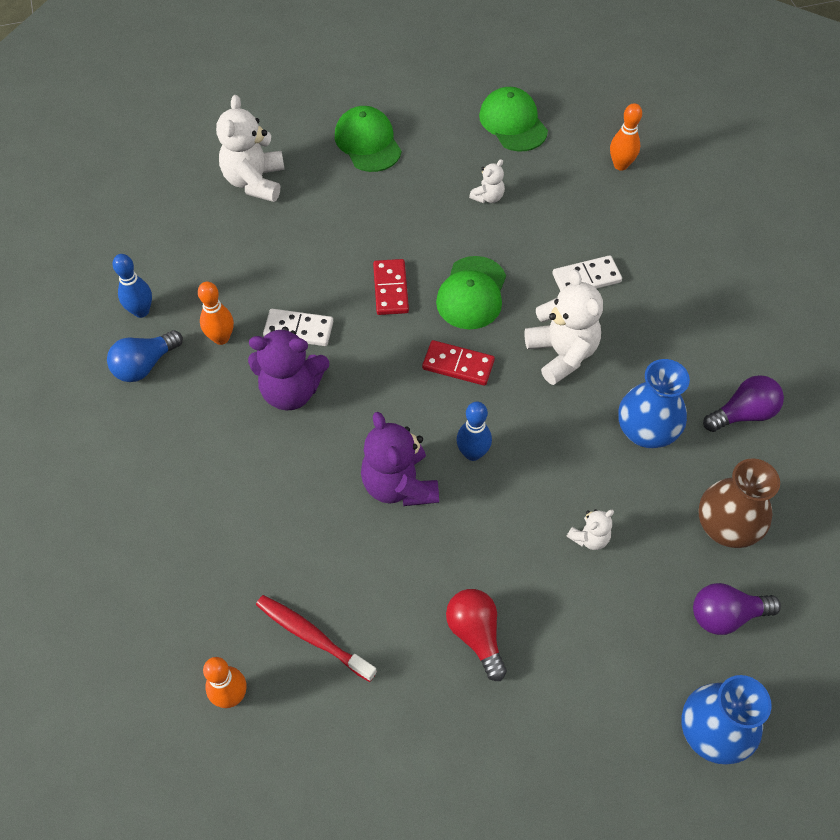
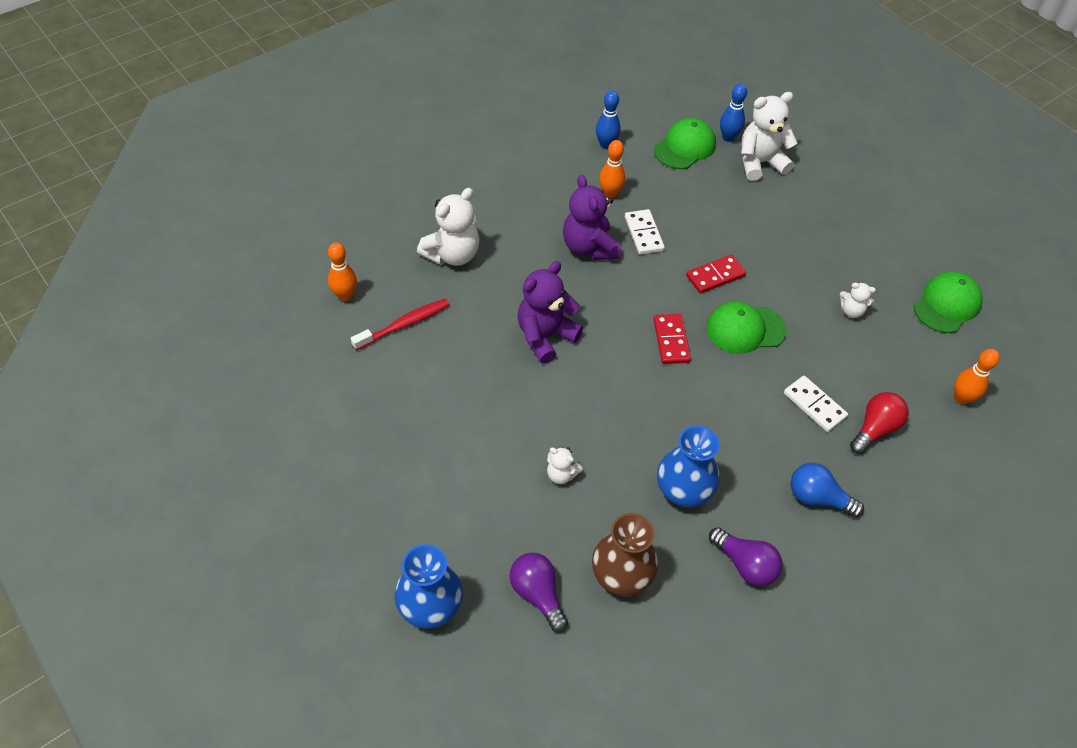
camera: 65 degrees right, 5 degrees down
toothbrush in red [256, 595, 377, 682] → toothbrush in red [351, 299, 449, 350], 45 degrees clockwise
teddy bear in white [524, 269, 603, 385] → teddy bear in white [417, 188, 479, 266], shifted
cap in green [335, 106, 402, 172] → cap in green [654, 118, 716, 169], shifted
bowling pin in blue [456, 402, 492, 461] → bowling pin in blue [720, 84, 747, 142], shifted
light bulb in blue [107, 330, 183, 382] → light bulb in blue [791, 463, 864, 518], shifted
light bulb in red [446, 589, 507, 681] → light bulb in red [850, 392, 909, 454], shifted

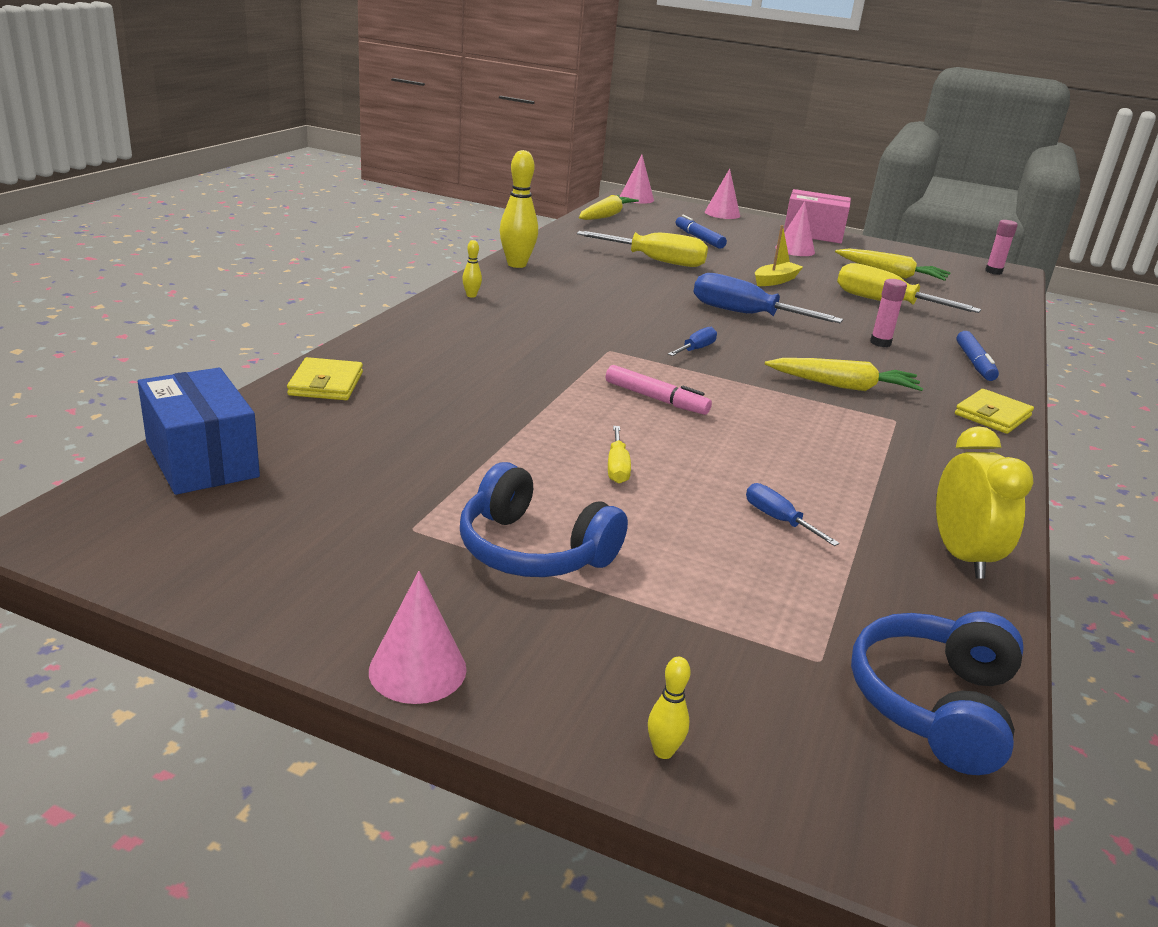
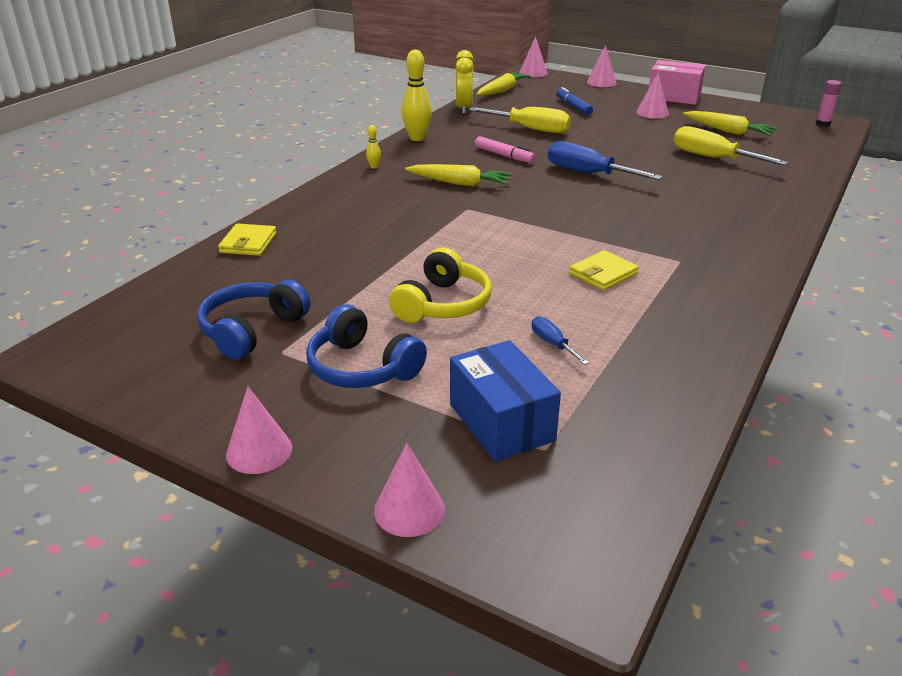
camera: 10 degrees right, 5 degrees up
headphones in blue [851, 612, 1024, 775] → headphones in blue [197, 279, 310, 360], shifted
bowling pin in yellow [648, 657, 691, 759] → cone in pink [374, 443, 445, 537]
screwdriver in yellow [608, 426, 631, 484] → headphones in yellow [389, 248, 491, 323]
carrot in yellow [765, 358, 923, 391] → carrot in yellow [405, 164, 512, 186], shifted
box in blue [138, 368, 260, 495] → box in blue [450, 340, 561, 462], shifted
clock in yellow [936, 426, 1033, 579] → clock in yellow [455, 50, 474, 114], shifted
marker in pink [606, 365, 712, 415] → marker in pink [475, 136, 535, 163], shifted
wallet in yellow [955, 389, 1034, 434] → wallet in yellow [569, 250, 639, 291], shifted
screwdriver in blue [668, 327, 717, 356] → -
boat in yellow [755, 225, 803, 286] → -
glue stick in pink [870, 279, 907, 347] → -
marker in blue [956, 331, 999, 381] → -

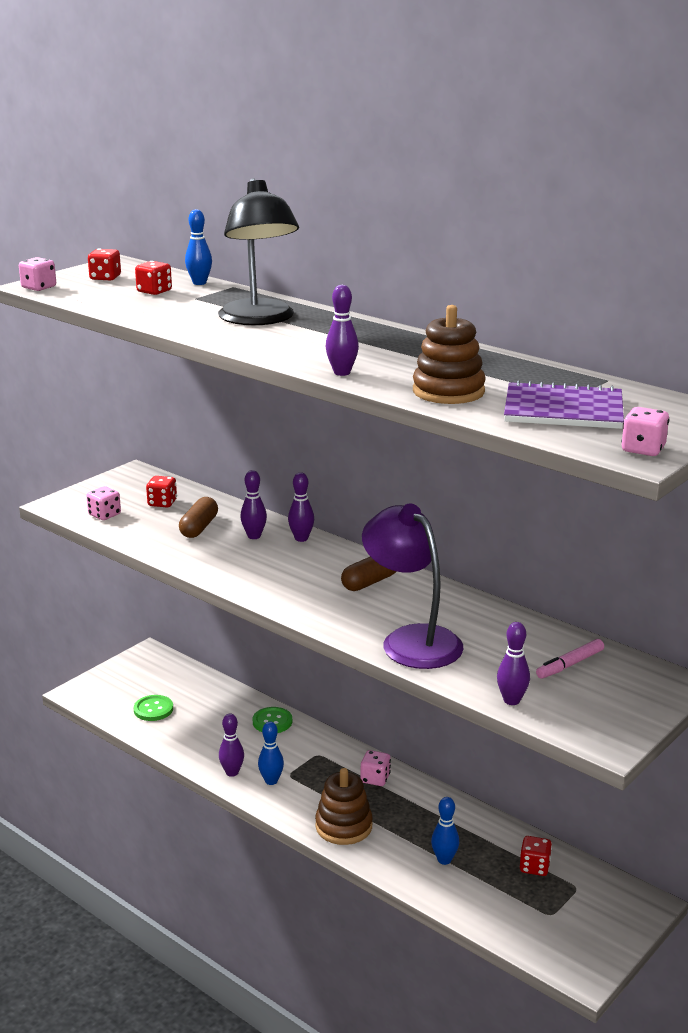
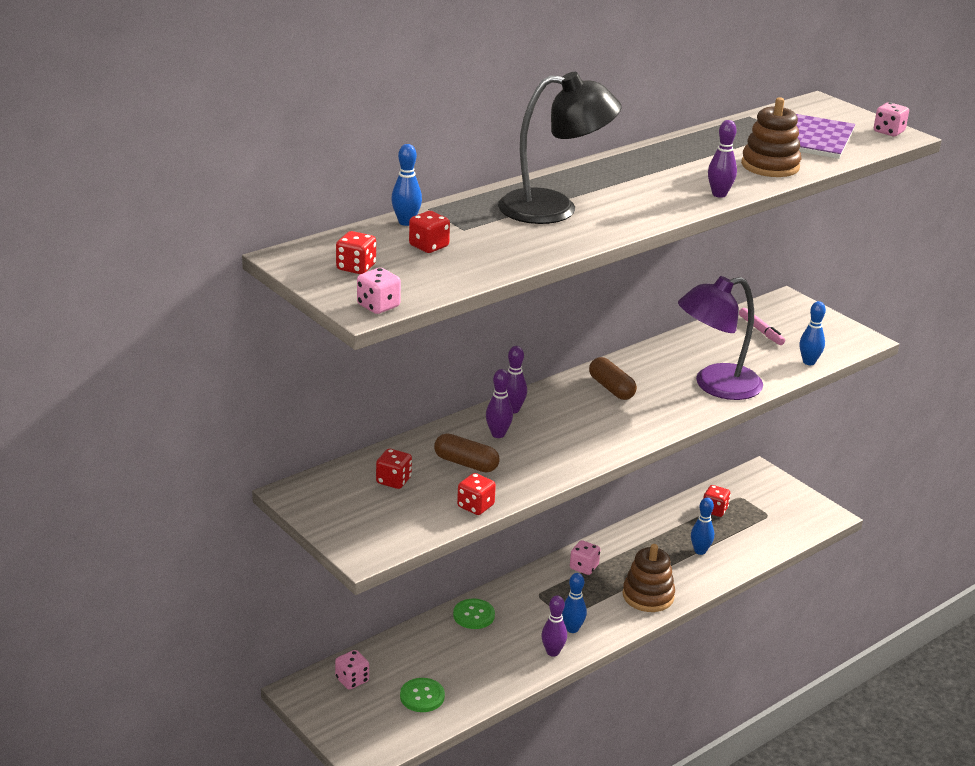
camera: 80 degrees left, 5 degrees up
dice in pink [86, 486, 121, 520] → dice in pink [335, 650, 369, 689], shifted
- → dice in red [457, 473, 496, 515]
bowling pin in purple [497, 622, 530, 705] → bowling pin in blue [800, 301, 826, 365]

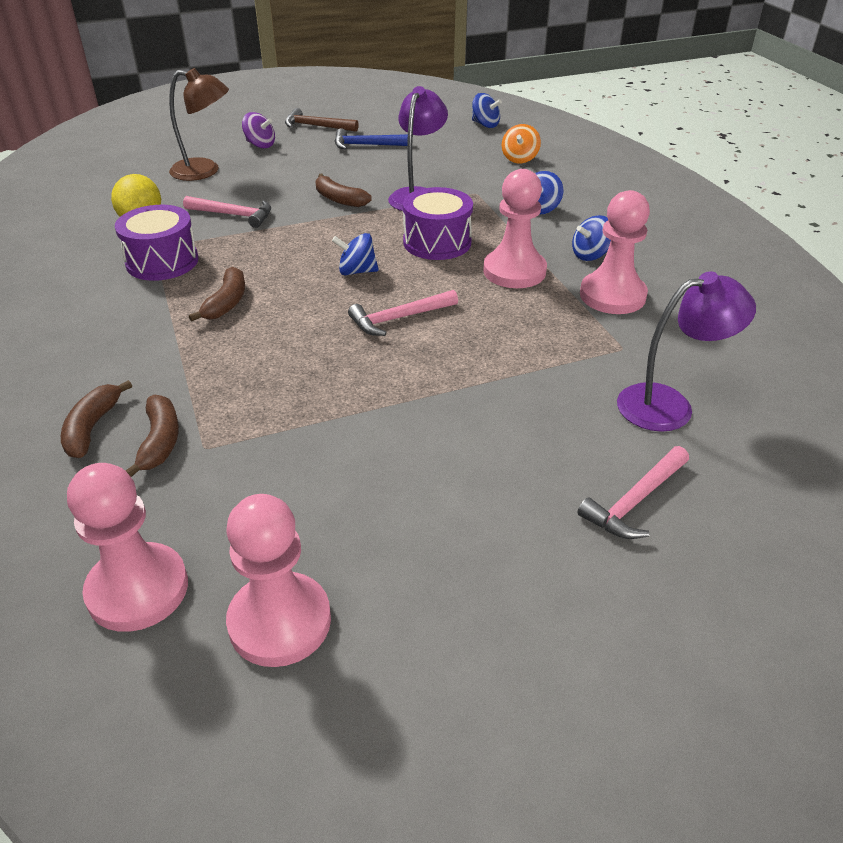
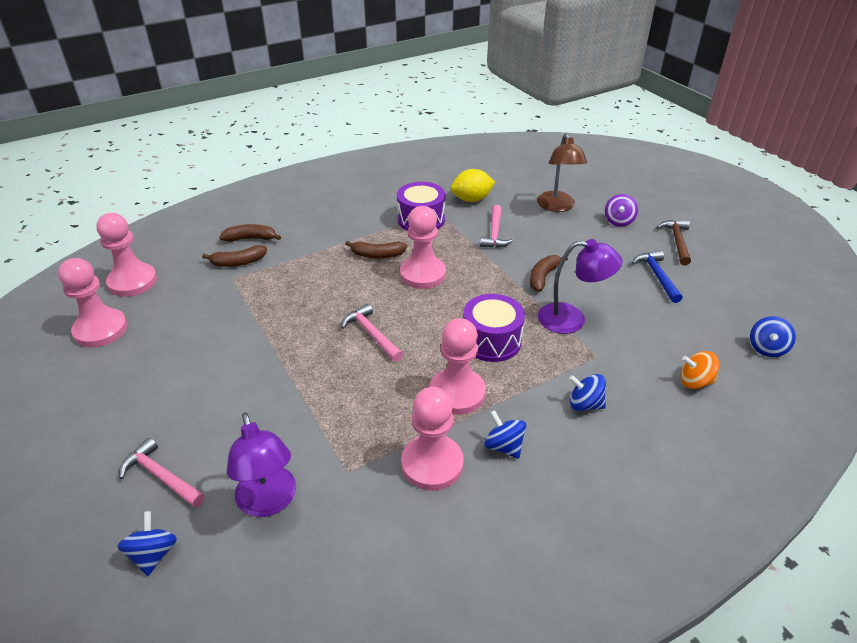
camera: 80 degrees right, 0 degrees up
spinning top in blue [332, 233, 379, 275] → spinning top in blue [118, 511, 177, 576], shifted
- → pawn in pink [400, 206, 446, 289]

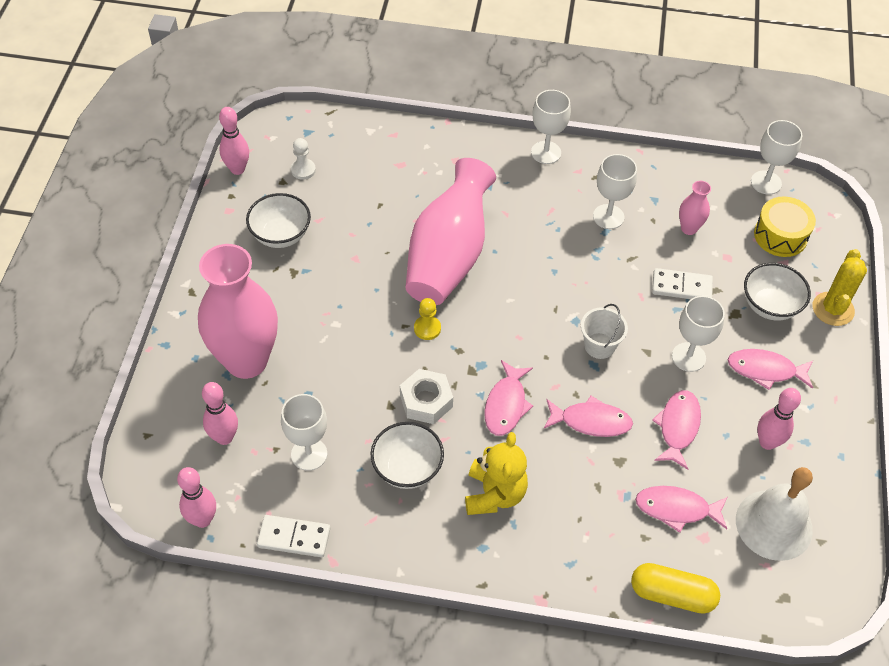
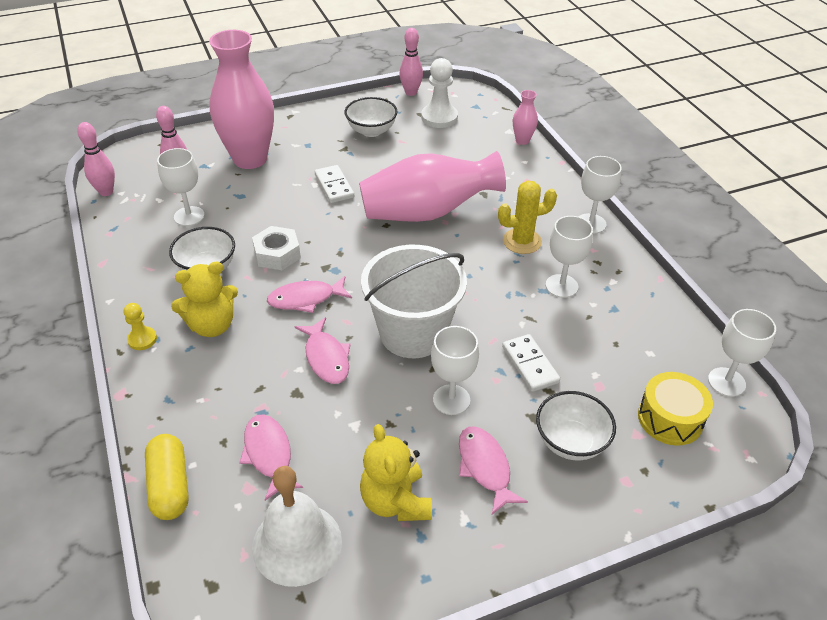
camera: 60 degrees right, 10 degrees down
pawn in yellow [414, 298, 441, 340] → pawn in yellow [124, 303, 157, 350], shifted
domino in white [257, 515, 330, 557] → domino in white [315, 165, 354, 203], shifted
bowling pin in pink [757, 388, 801, 450] → teddy bear in yellow [360, 424, 432, 521]
bucket in white [581, 304, 628, 359] → bucket in white [361, 245, 467, 358], x2.11
pawn in white [291, 138, 316, 180] → pawn in white [421, 58, 458, 128], x1.76
cactus in yellow [813, 249, 867, 326] → cactus in yellow [498, 181, 557, 254], shifted
vase in pink [679, 181, 711, 235] → vase in pink [513, 90, 538, 145], shifted
fish in pink [652, 390, 701, 470] → -

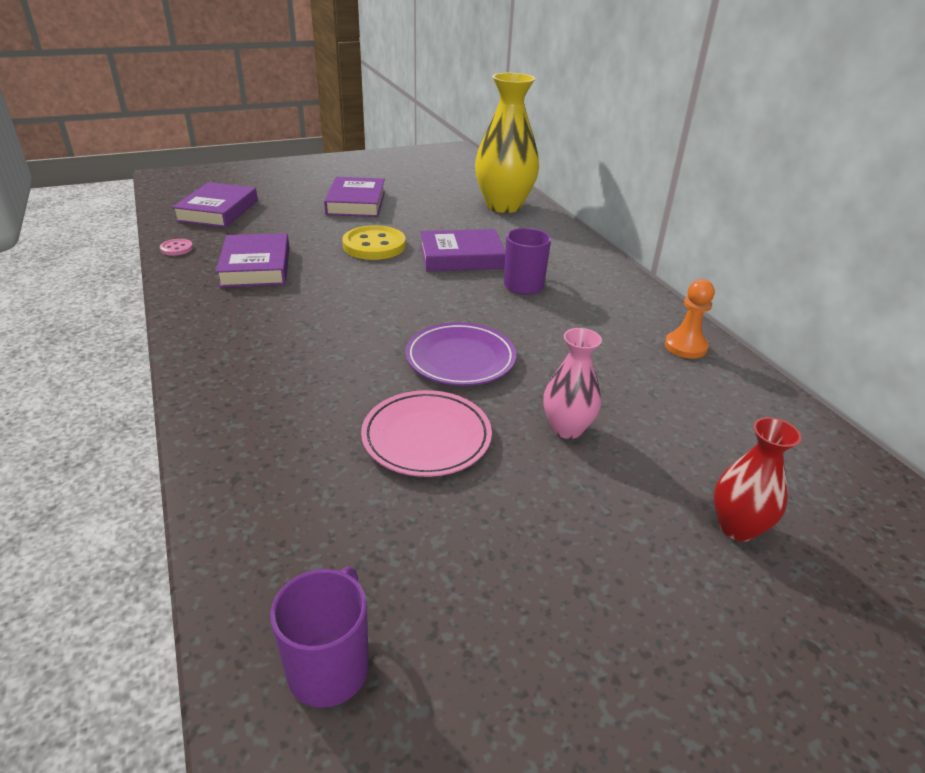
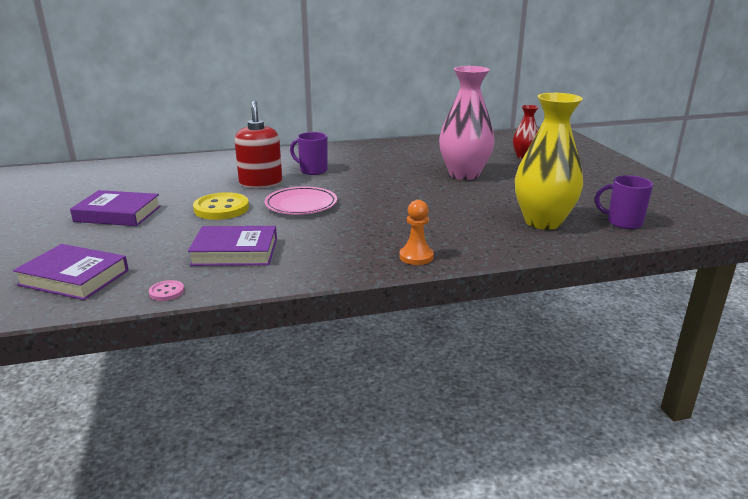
camera: 80 degrees left, 10 degrees down
book in purple [420, 229, 505, 271] → soap dispenser in red [235, 100, 282, 189]
plate in pink [361, 390, 492, 477] → plate in pink [264, 186, 337, 215], shifted
pawn in orange [665, 279, 715, 359] → pawn in orange [399, 200, 434, 265], shifted
vase in pink [543, 328, 602, 439] → vase in pink [439, 66, 495, 180], x1.89
vase in yellow [475, 73, 539, 213] → vase in yellow [515, 93, 583, 230], shifted
plate in purple [405, 322, 516, 386] → -

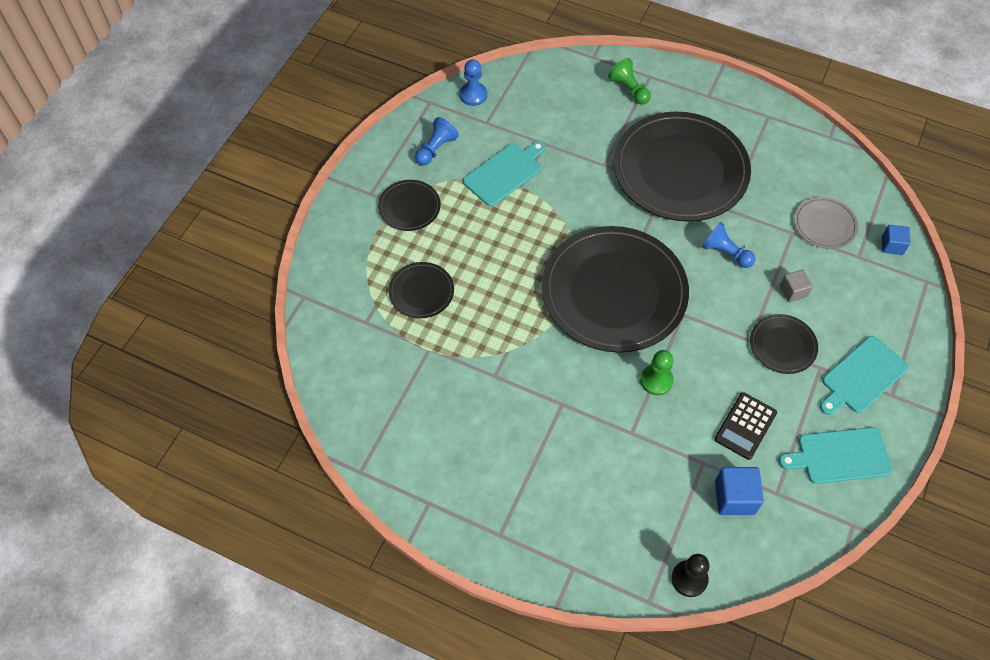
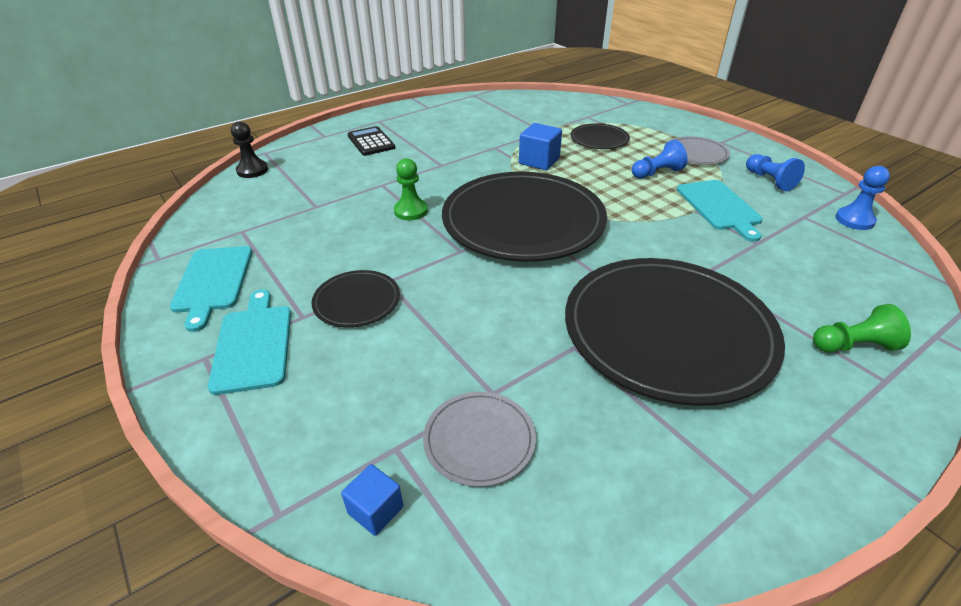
camera: 120 degrees right, 20 degrees down
cutting board in turquoise [779, 427, 892, 484] → cutting board in turquoise [170, 246, 252, 332], 150 degrees clockwise
calculator in black [714, 392, 777, 460] → calculator in black [347, 126, 395, 156], shifted
cube in blue [715, 467, 764, 515] → cube in blue [519, 123, 562, 170], shifted
pawn in blue [702, 222, 755, 268] → pawn in blue [632, 140, 687, 179], shifted
plate in black [378, 180, 441, 231] → plate in grey [670, 136, 730, 165]
cube in grey [780, 270, 813, 302] → -

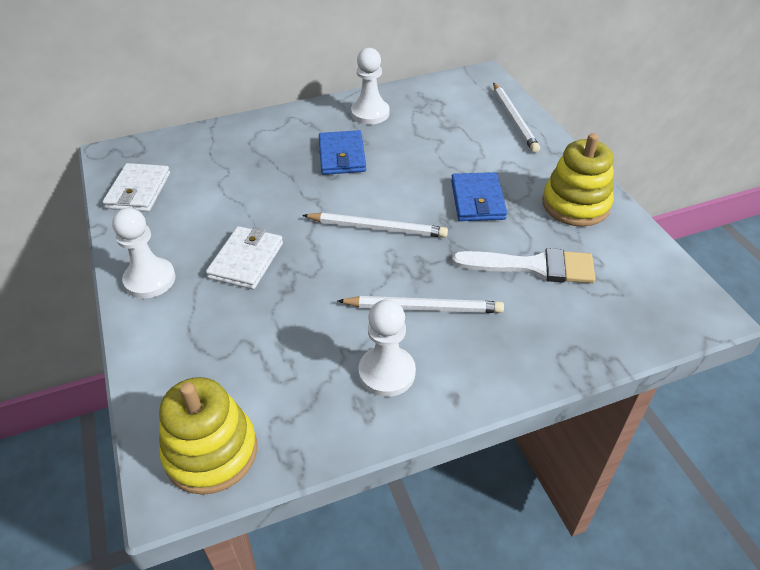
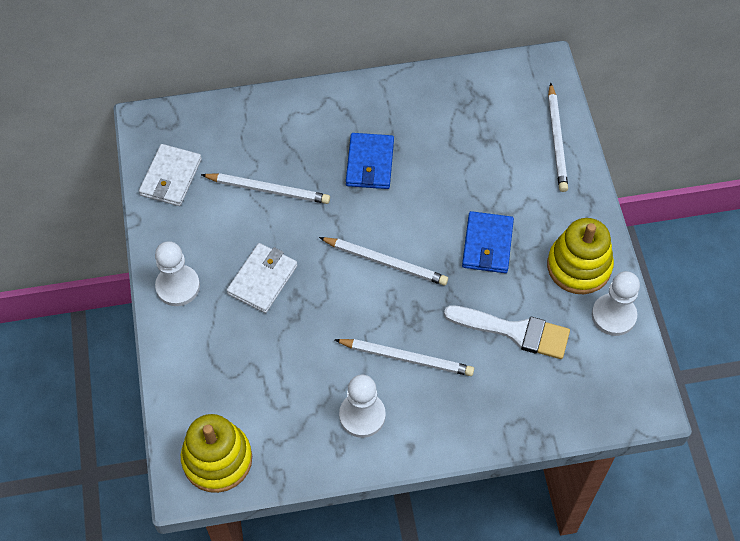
camera: 10 degrees right, 15 degrees up
- → pencil in white [201, 173, 330, 204]
pawn in white [351, 48, 390, 125] → pawn in white [592, 271, 640, 336], shifted

